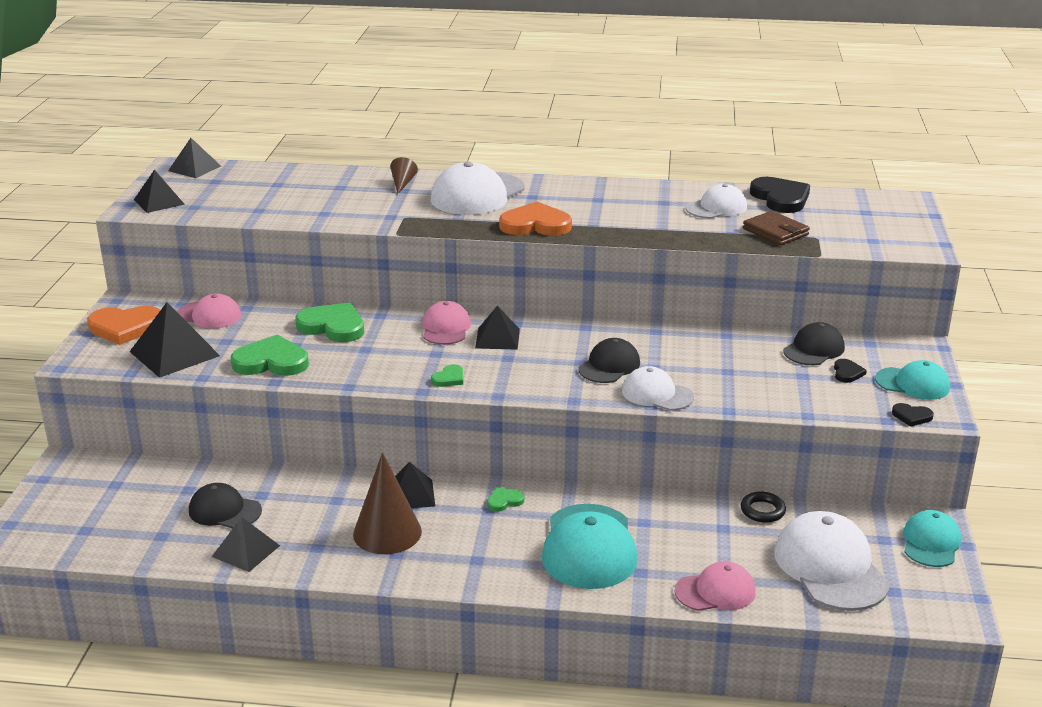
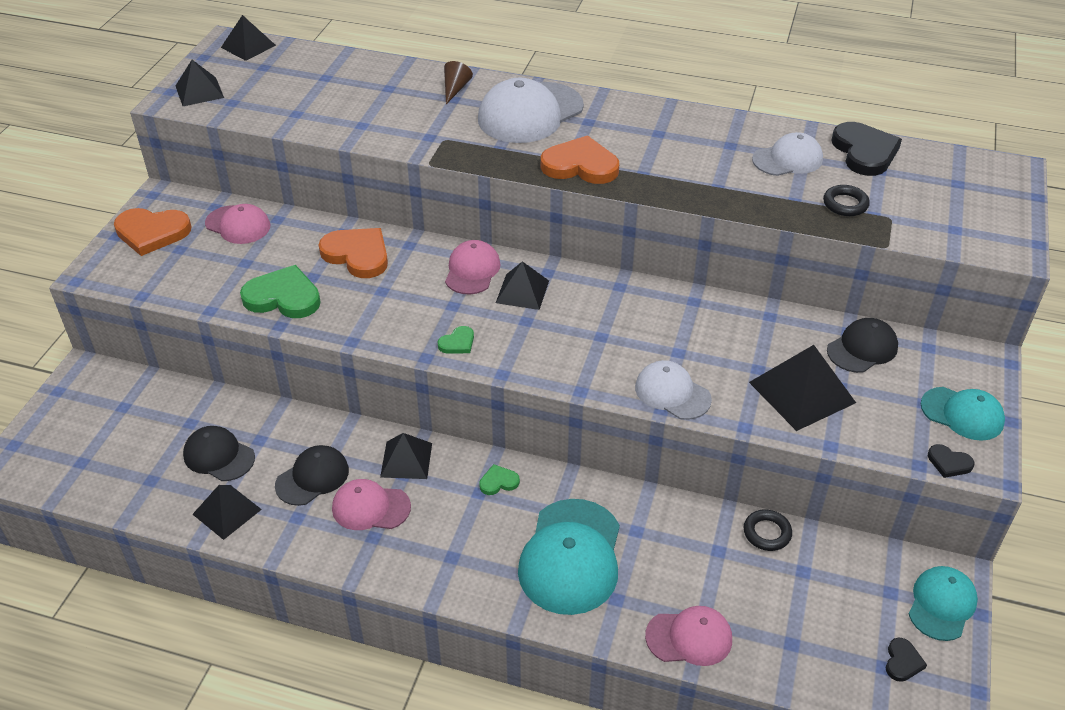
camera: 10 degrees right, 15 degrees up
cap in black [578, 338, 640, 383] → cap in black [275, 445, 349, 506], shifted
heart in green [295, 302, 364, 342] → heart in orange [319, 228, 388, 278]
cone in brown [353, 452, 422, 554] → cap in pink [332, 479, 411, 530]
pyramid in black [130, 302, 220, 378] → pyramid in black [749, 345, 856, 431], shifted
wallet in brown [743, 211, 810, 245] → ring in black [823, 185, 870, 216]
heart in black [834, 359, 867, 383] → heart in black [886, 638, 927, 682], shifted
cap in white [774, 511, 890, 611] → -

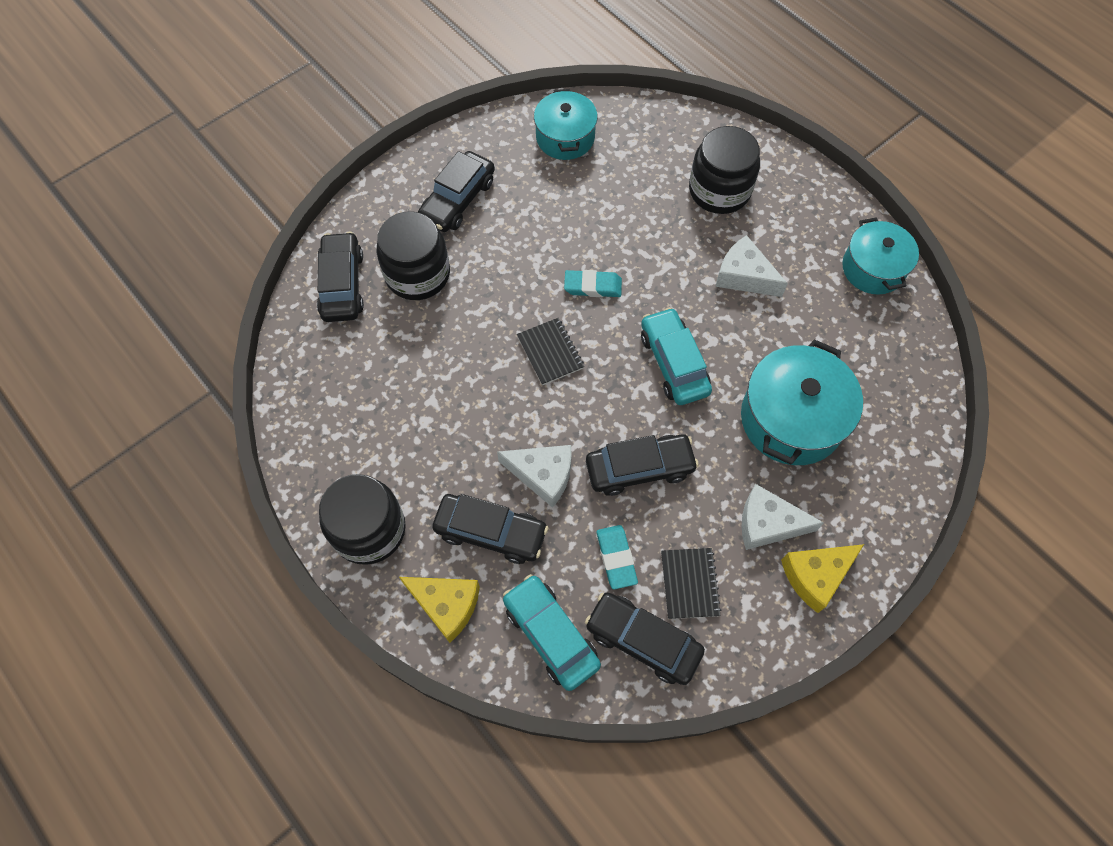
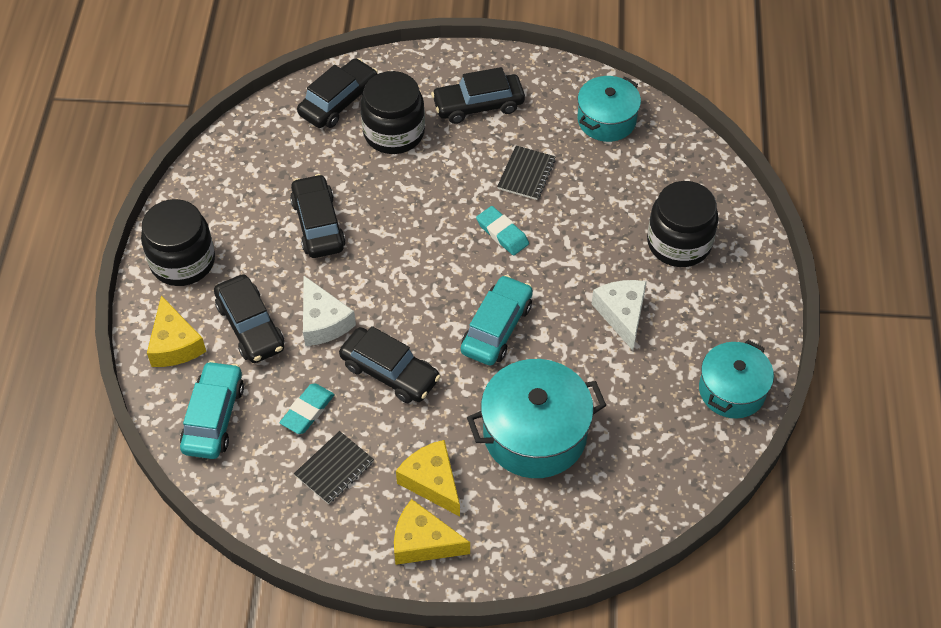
camera: 45 degrees right, 10 degrees down
car in black [585, 593, 705, 685] → car in black [290, 174, 346, 258], shifted
cheese in white [742, 484, 824, 550] → cheese in yellow [396, 440, 460, 517]
notebook in black [517, 318, 584, 385] → notebook in black [497, 145, 556, 200], shifted

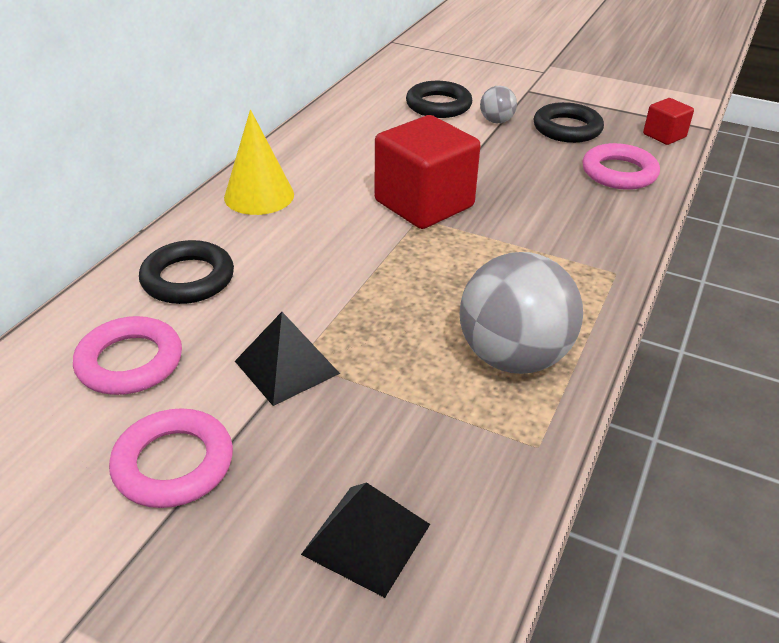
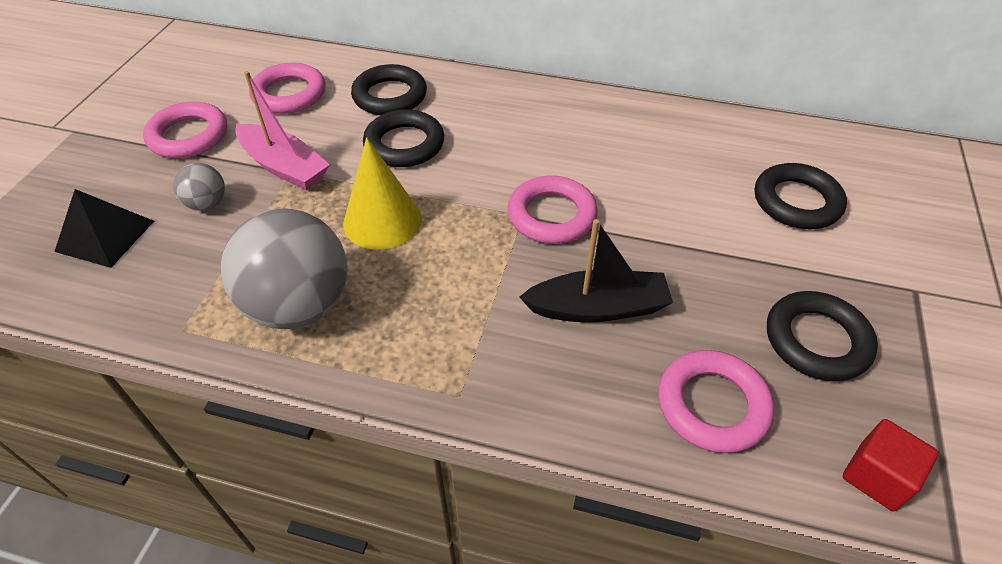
camera: 80 degrees right, 10 degrees up
ball in grey [480, 86, 517, 123] → ball in grey [173, 163, 225, 211], shifted
pyramid in black [235, 312, 340, 406] → boat in pink [235, 71, 330, 190]
cone in yellow [224, 110, 294, 215] → cone in yellow [343, 137, 422, 250], shifted
- → ring in black [363, 109, 444, 167]
cube in red [375, 115, 481, 229] → ring in pink [508, 175, 598, 244]
- → boat in black [519, 219, 673, 322]

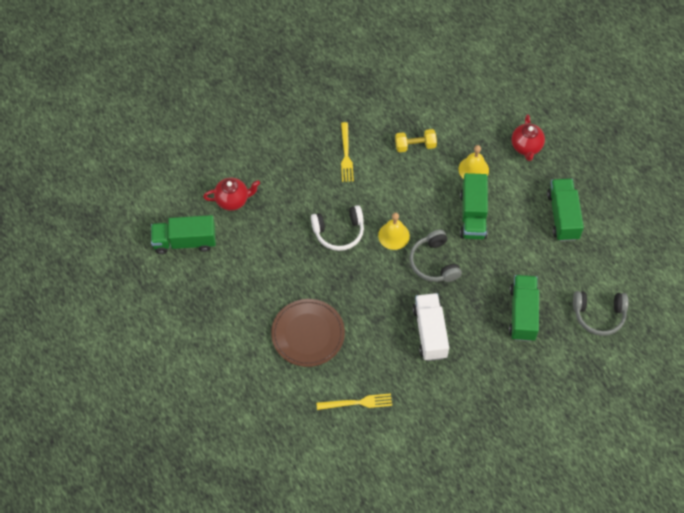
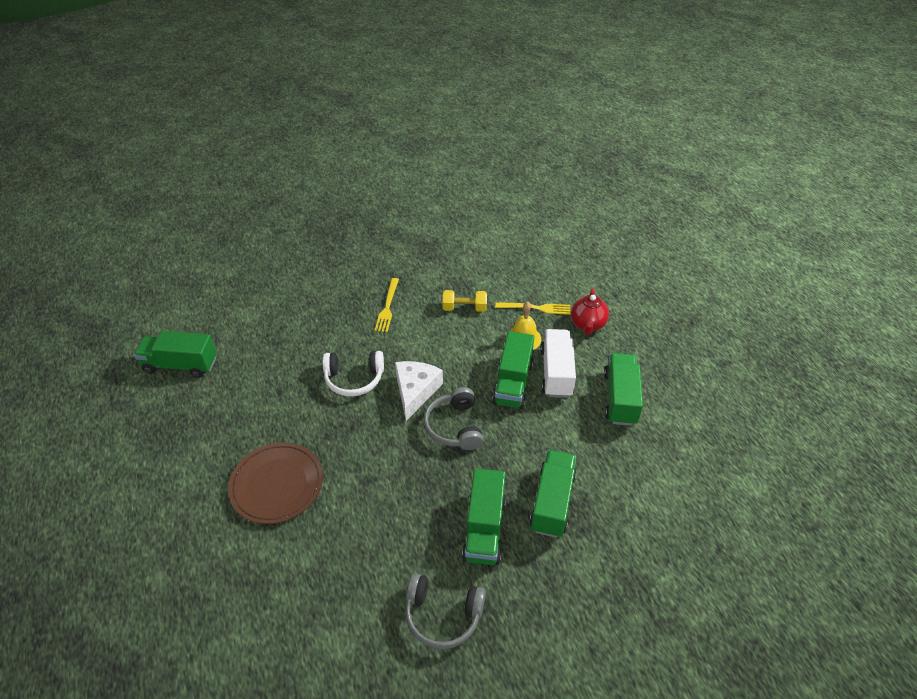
camera: 10 degrees right, 15 degrees down
bell in yellow [378, 212, 410, 250] → cheese in white [395, 361, 443, 421]
headphones in grey [573, 291, 628, 336] → headphones in grey [405, 573, 486, 649], shifted
- → truck in green [462, 468, 506, 565]
fork in yellow [316, 393, 392, 410] → fork in yellow [495, 302, 571, 315], shifted
truck in white [413, 293, 449, 361] → truck in white [540, 329, 576, 398], shifted
teapot in red [203, 178, 260, 211] → -

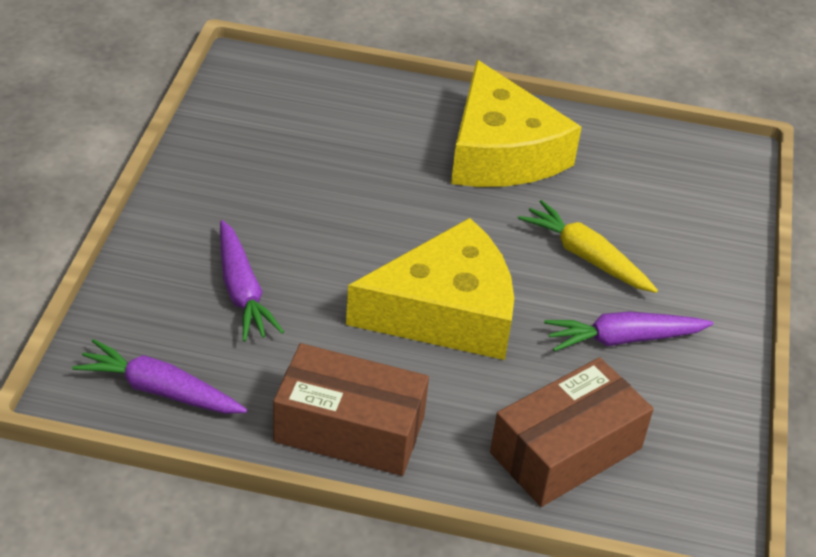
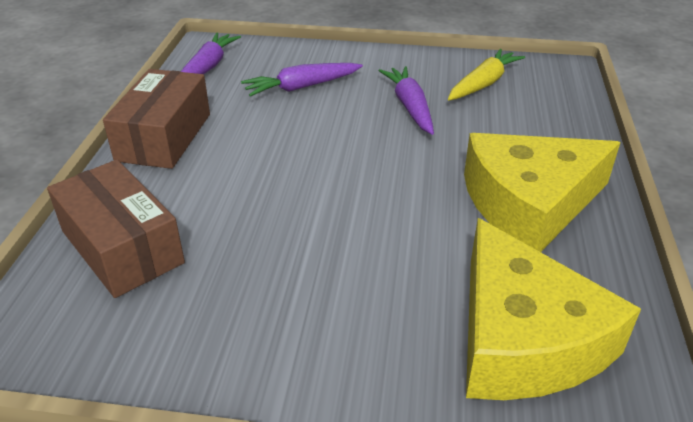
camera: 90 degrees right, 5 degrees down
carrot in purple [544, 311, 713, 352] → carrot in purple [379, 66, 434, 135], shifted
carrot in yellow [518, 200, 658, 293] → carrot in yellow [448, 49, 525, 100], shifted
cheese in yellow [346, 218, 514, 360] → cheese in yellow [466, 218, 641, 400], shifted

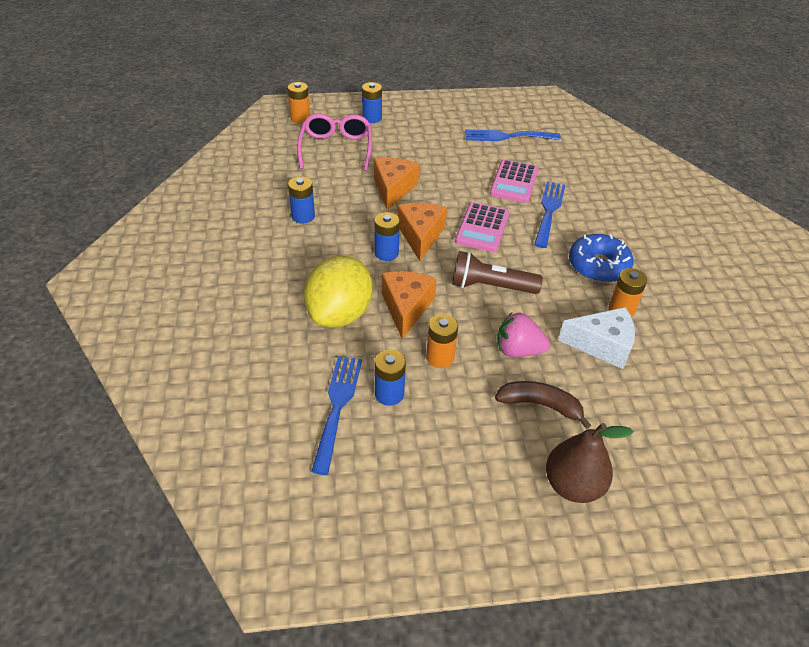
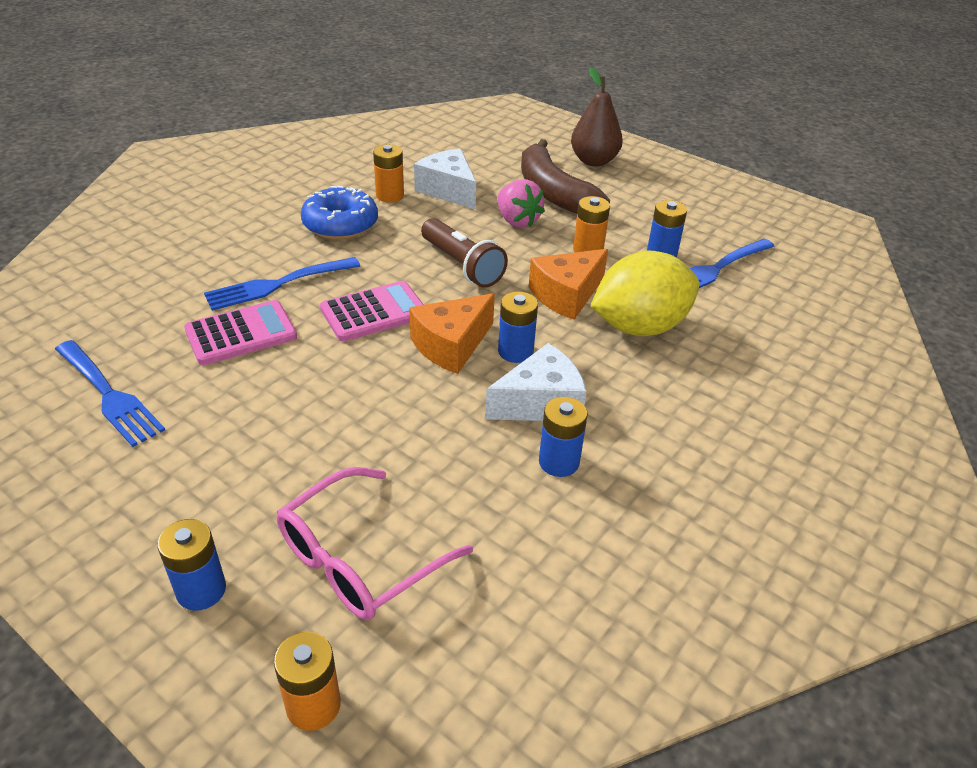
camera: 135 degrees left, 5 degrees down
- → cheese in white [485, 343, 587, 421]
banana in brown [495, 381, 591, 429] → banana in brown [521, 139, 610, 214], x1.60
cheese in orange [374, 157, 419, 210] → -

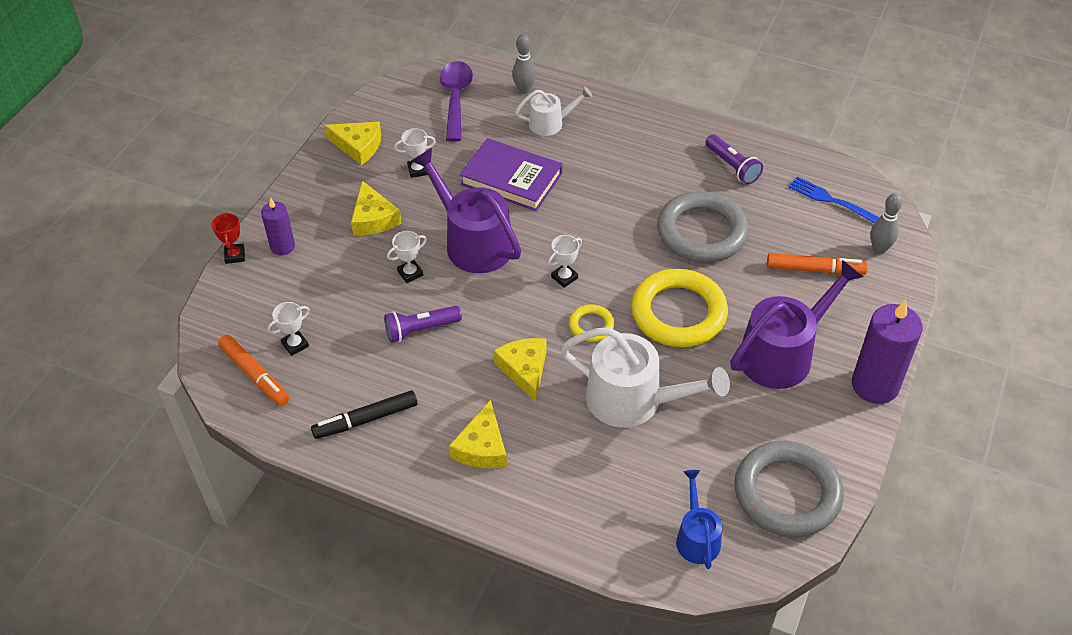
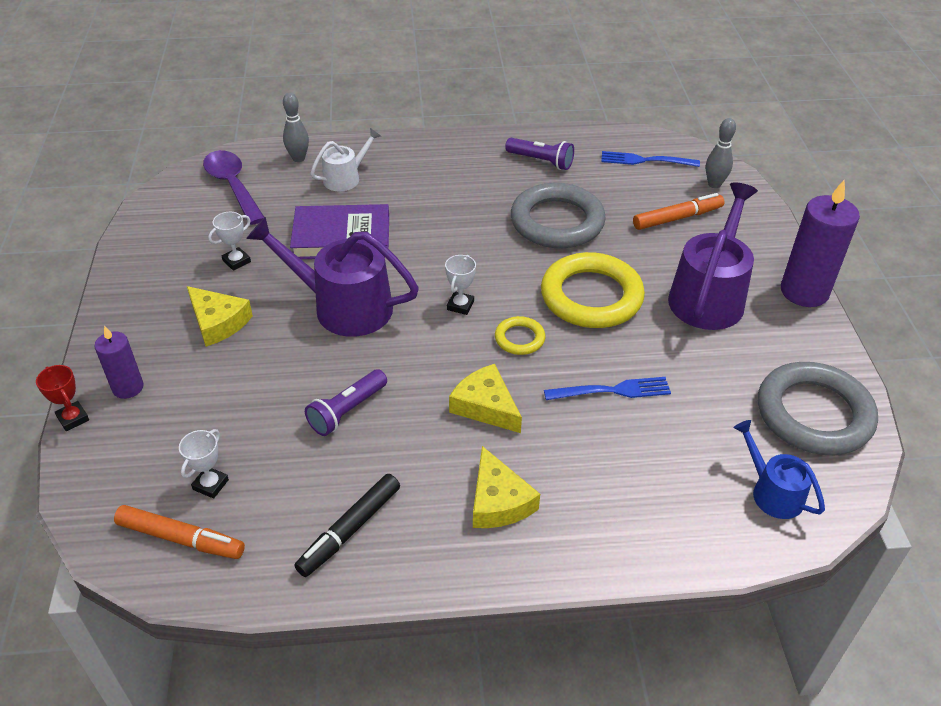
camera: 30 degrees left, 5 degrees down
watering can in white [560, 327, 730, 428] → fork in blue [544, 377, 671, 400]
cheese in yellow [324, 122, 381, 165] → -
trophy in white [387, 231, 427, 283] → -

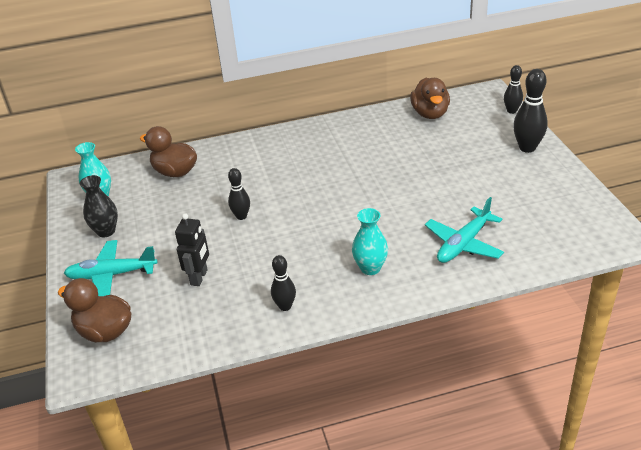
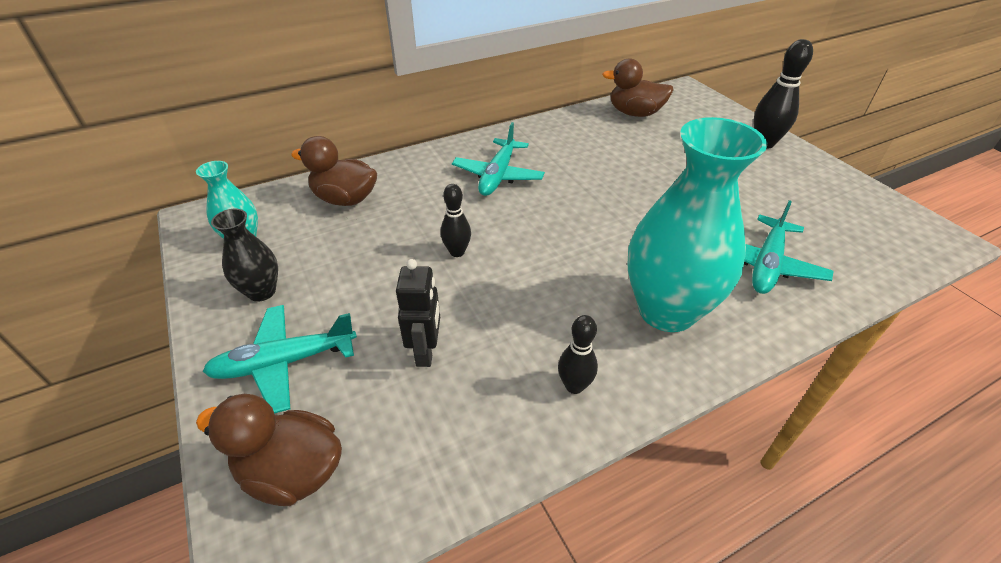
camera: 15 degrees left, 5 degrees up
- → plane in turquoise [452, 122, 545, 196]
duck in brown [410, 78, 450, 119] → duck in brown [602, 58, 674, 117], 120 degrees clockwise
vase in turquoise [352, 208, 388, 275] → vase in turquoise [628, 117, 767, 332], x2.02
bowling pin in black [504, 65, 523, 114] → -

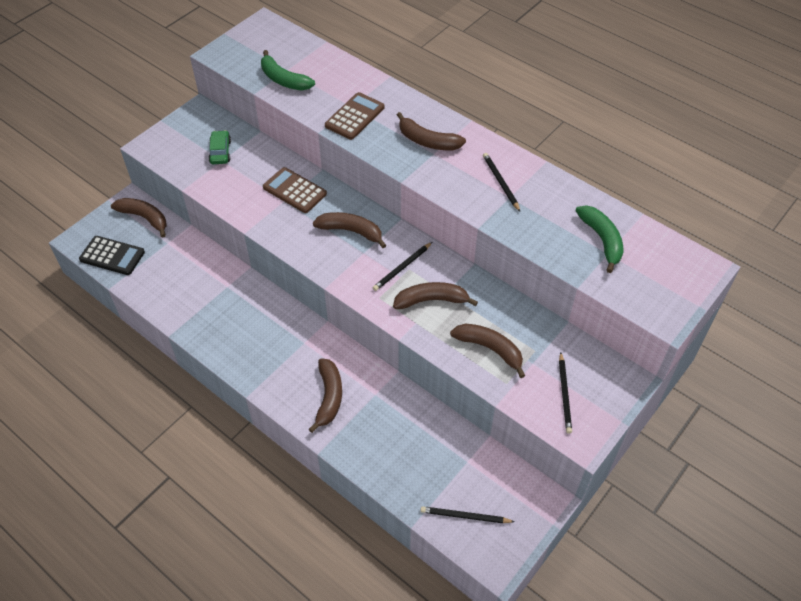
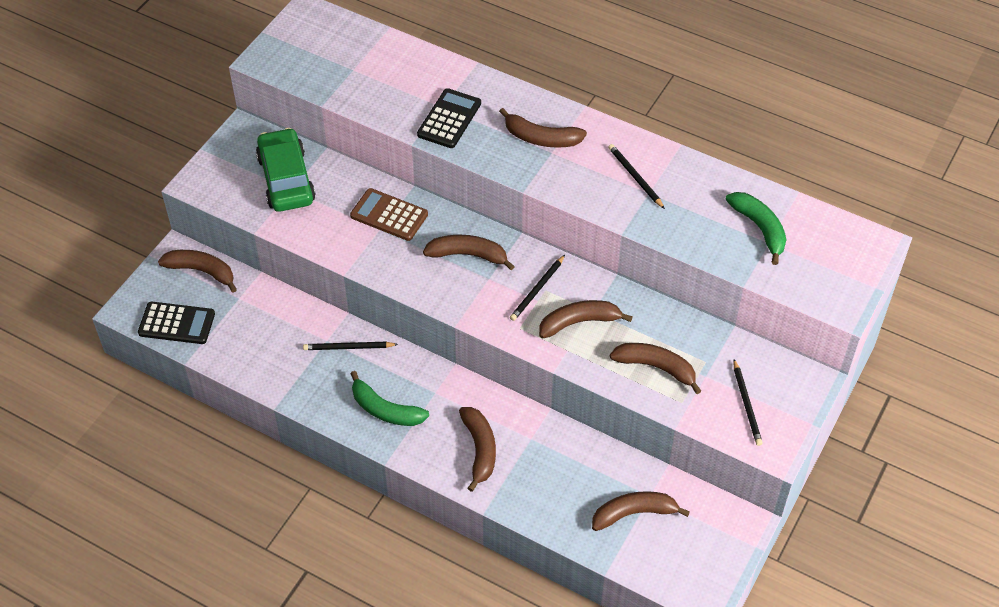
camera: 10 degrees left, 0 degrees up
car in green [208, 130, 231, 164] → car in green [256, 128, 316, 212], x1.88
pencil in black [420, 506, 515, 523] → pencil in black [303, 342, 398, 350], shifted
banana in green [261, 50, 315, 91] → banana in green [351, 371, 429, 426], shifted
calculator in brown [325, 92, 385, 140] → calculator in black [417, 88, 481, 148]
- → banana in brown [592, 491, 690, 531]

